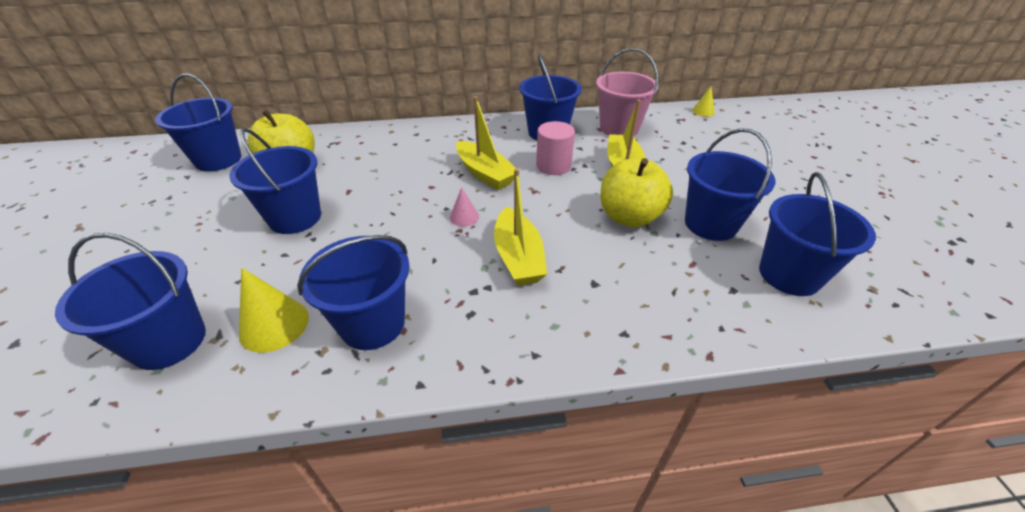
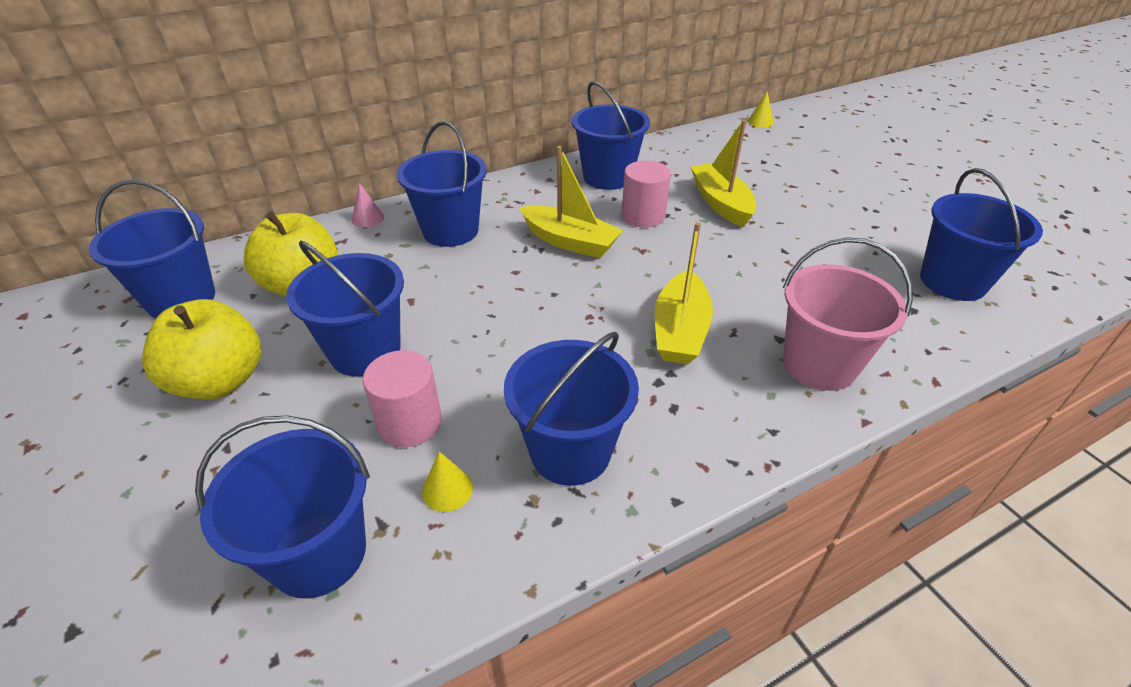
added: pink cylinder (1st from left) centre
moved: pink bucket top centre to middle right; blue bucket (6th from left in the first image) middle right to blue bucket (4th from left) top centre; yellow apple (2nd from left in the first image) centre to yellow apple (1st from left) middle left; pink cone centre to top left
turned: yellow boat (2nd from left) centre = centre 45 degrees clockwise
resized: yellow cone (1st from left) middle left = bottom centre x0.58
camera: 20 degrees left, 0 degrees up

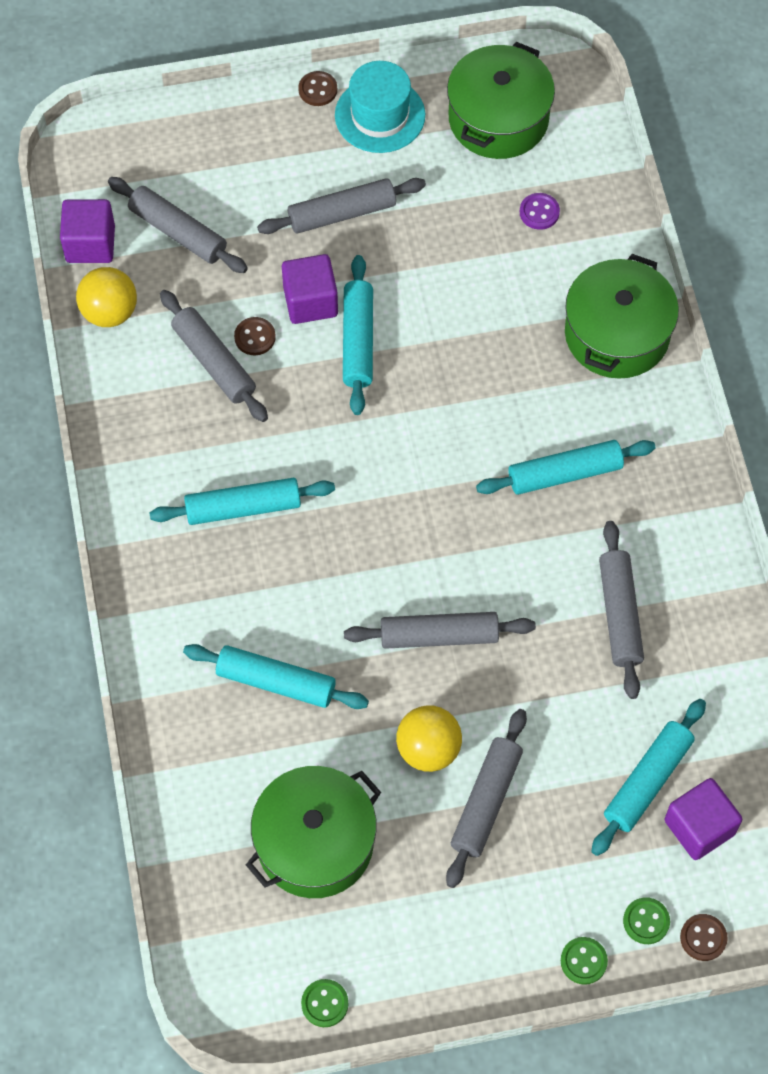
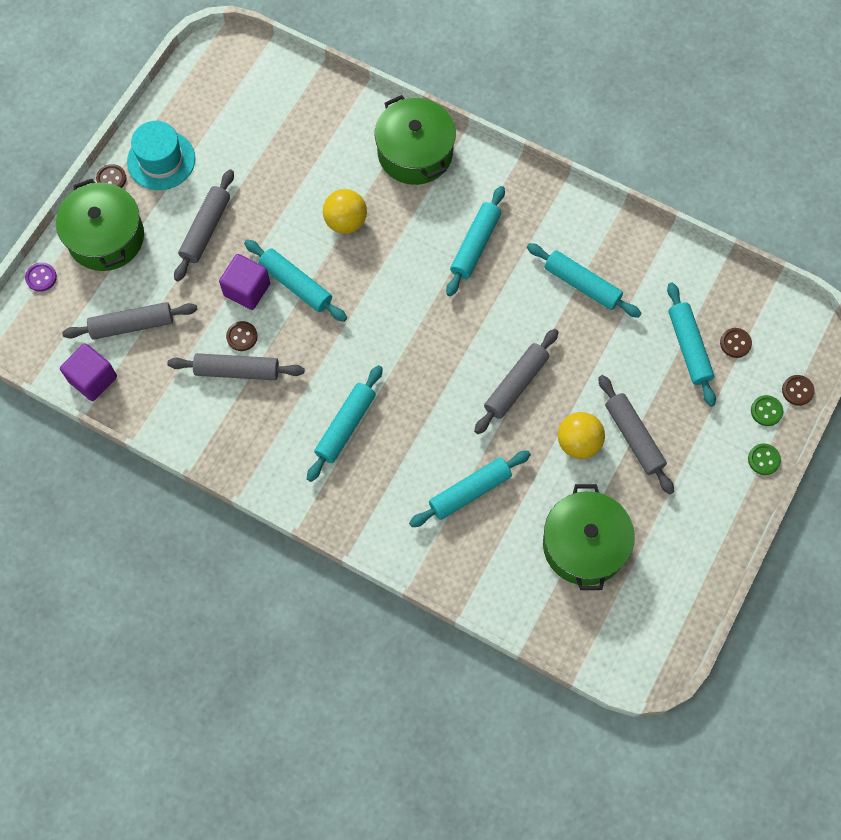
removed: green button (1st from left) bottom centre
moved: green pot (2nd from left in the first image) top centre to green pot (1st from left) top left; purple button top right to top left; yellow ball (1st from left) top left to top centre
replaced: purple cube (3rd from left) bottom right to brown button (3rd from left) middle right
recoloured: grey rolling pin (6th from left) middle right to turquoise rolling pin (5th from left) middle right
camera: 50 degrees left, 5 degrees up

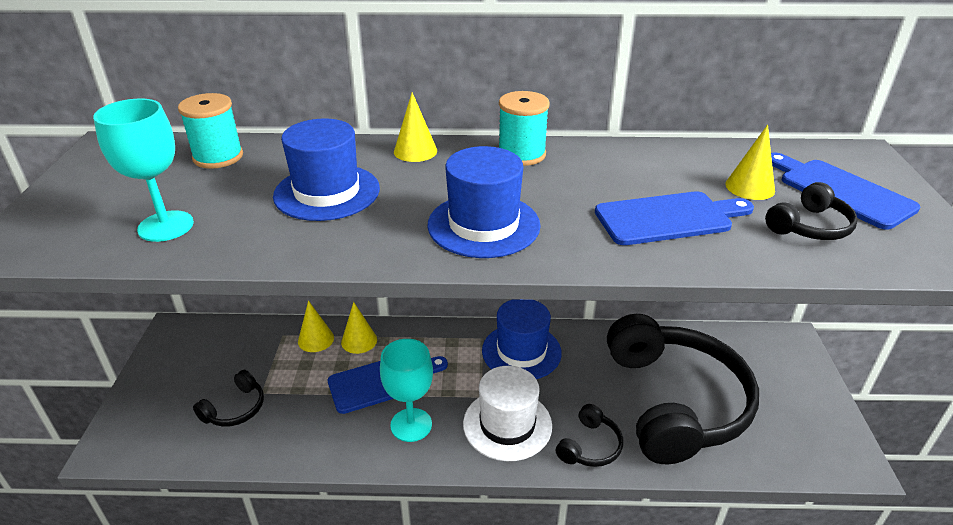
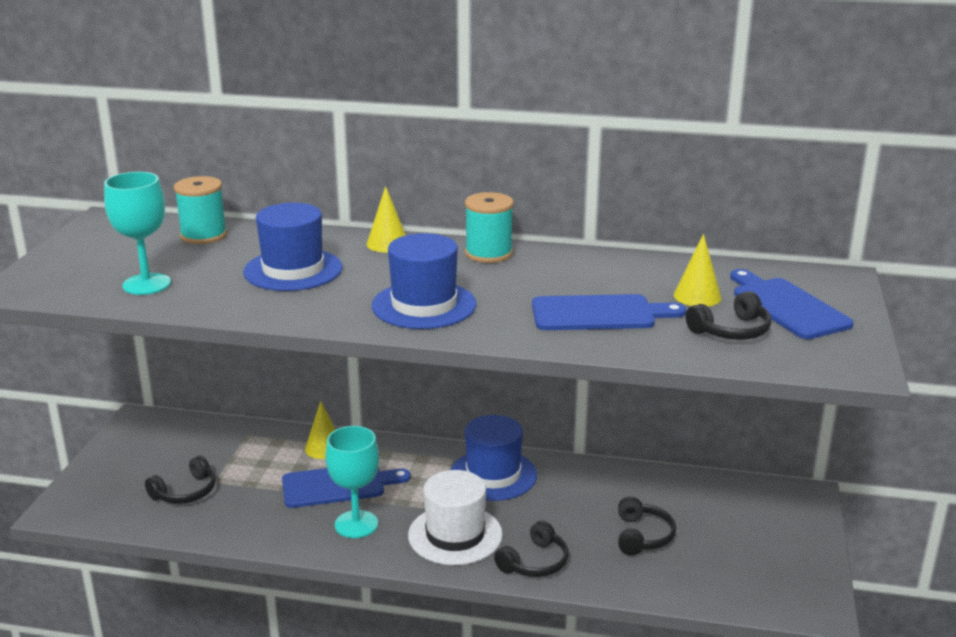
removed: yellow cone (1st from left) middle left
resized: black headphones (3rd from left) bottom right = bottom right x0.40
camera: 10 degrees right, 10 degrees down

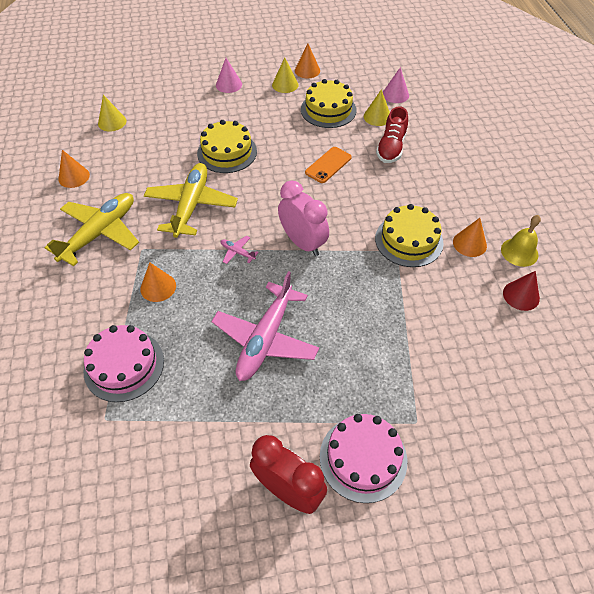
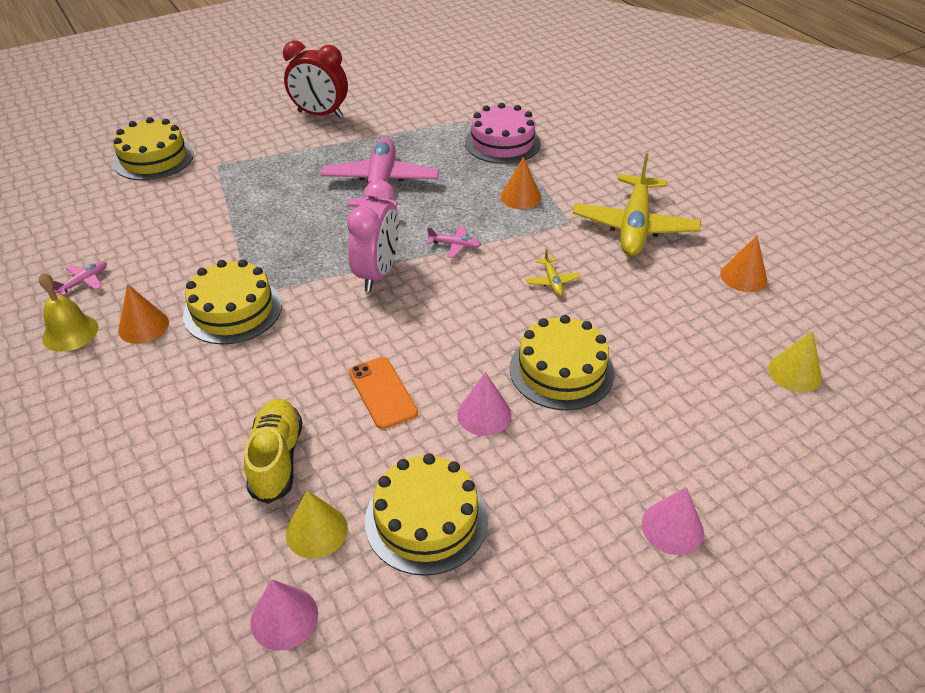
removed: orange cone (3rd from left) top centre; yellow cone (2nd from left) top centre; pink cake (2nd from left) bottom centre
added: yellow cake (1st from left) top left; pink cone (2nd from left) centre
replaced: red cone middle right to pink plane (1st from left) middle left
recoloured: red shoe top centre to yellow shoe middle left
turned: orange phone top centre = centre 45 degrees counterclockwise; pink clock centre = centre 105 degrees counterclockwise
resized: yellow plane (2nd from left in the first image) middle left = centre x0.40
camera: 160 degrees right, 10 degrees down

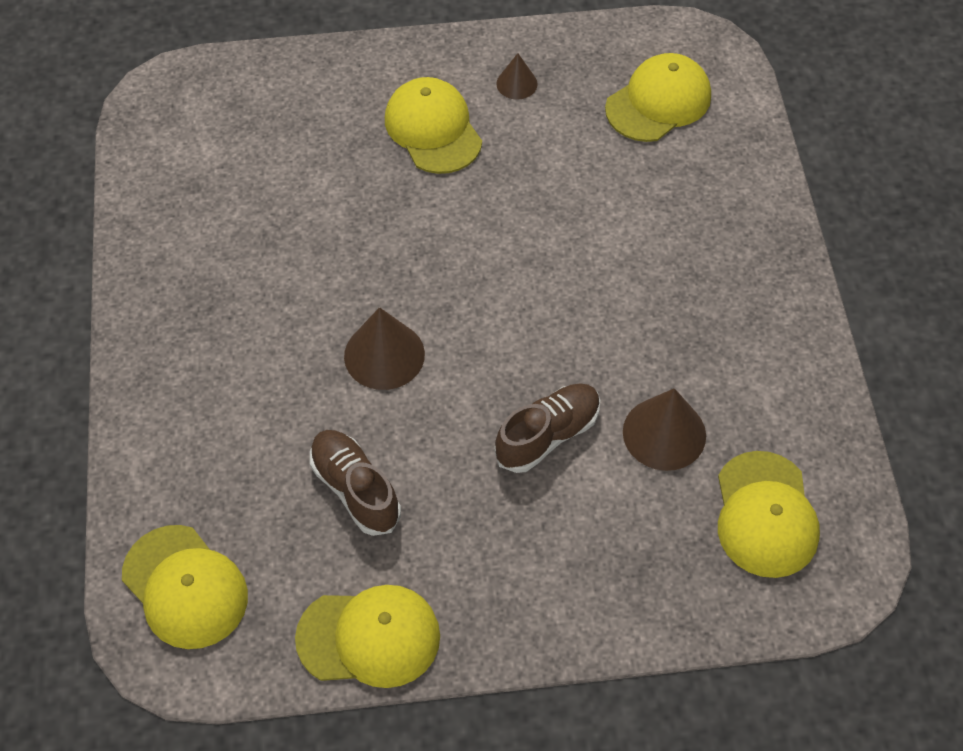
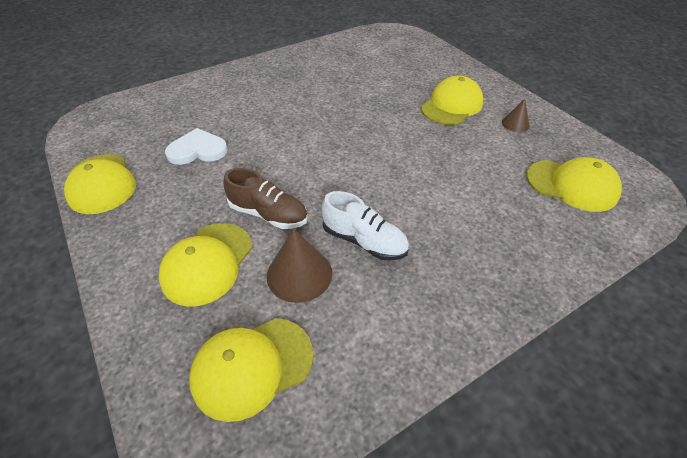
removed: brown cone (1st from left) centre
added: white shoe centre
moved: yellow cap (1st from left in the first image) bottom left to yellow cap (2nd from left) middle left
replaced: brown shoe (1st from left) centre to white heart top left
camera: 65 degrees right, 10 degrees down

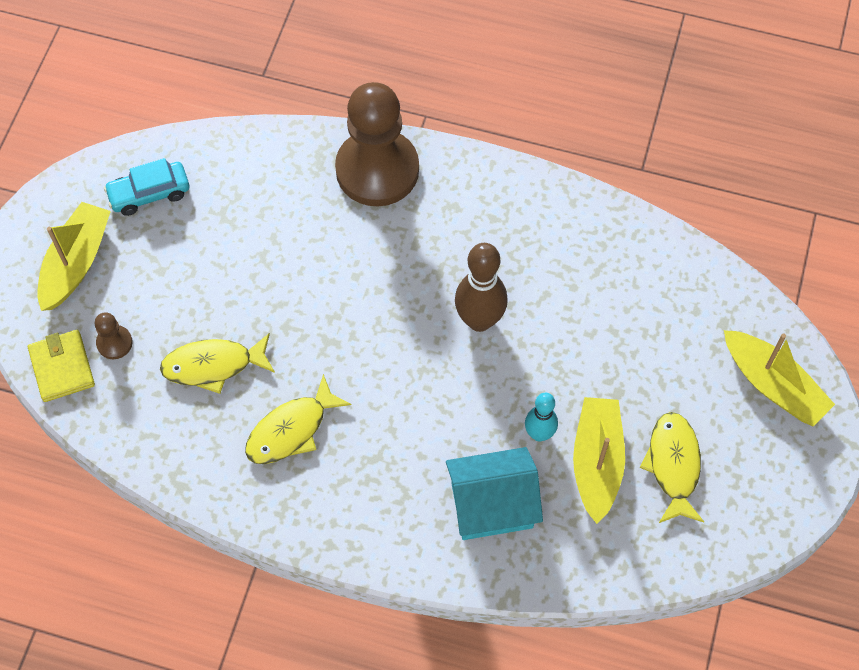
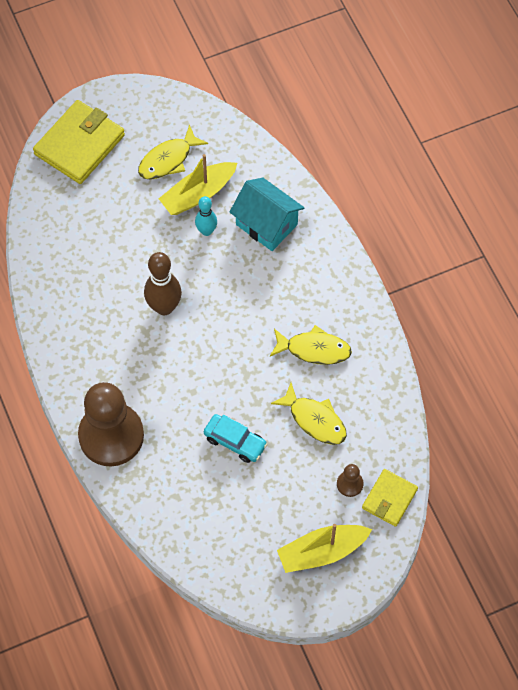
moved: turquoise car top left to centre
replaced: yellow boat (3rd from left) middle right to yellow wallet (1st from left) top left
camera: 130 degrees left, 0 degrees up

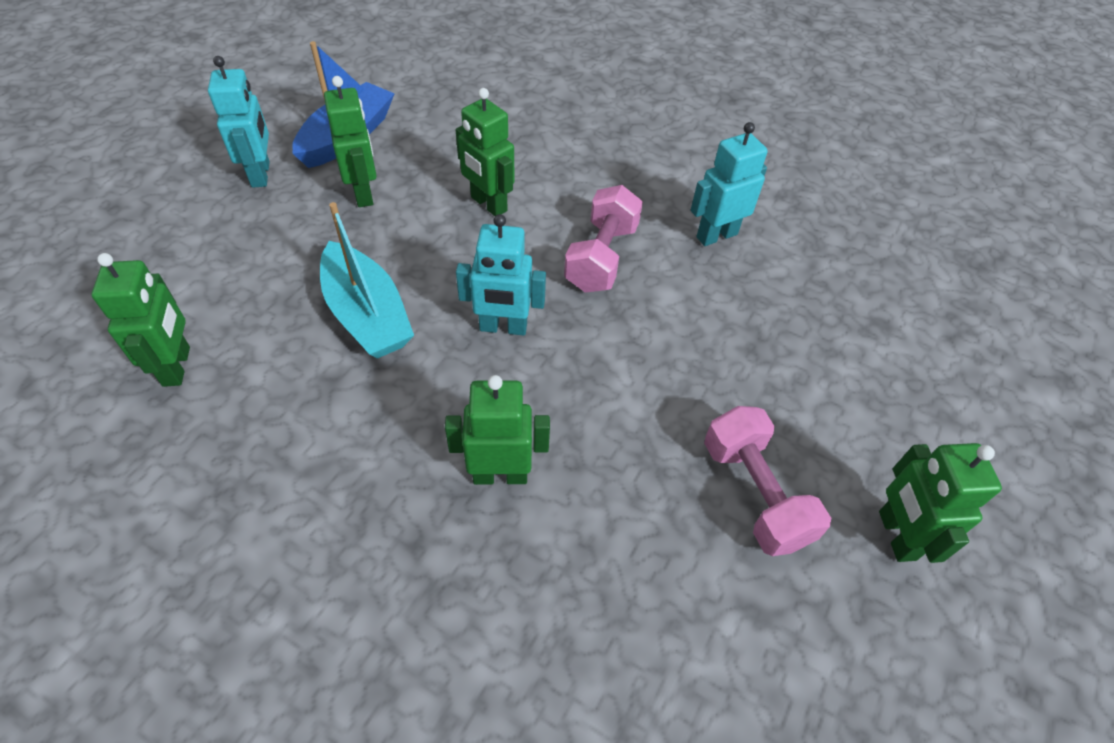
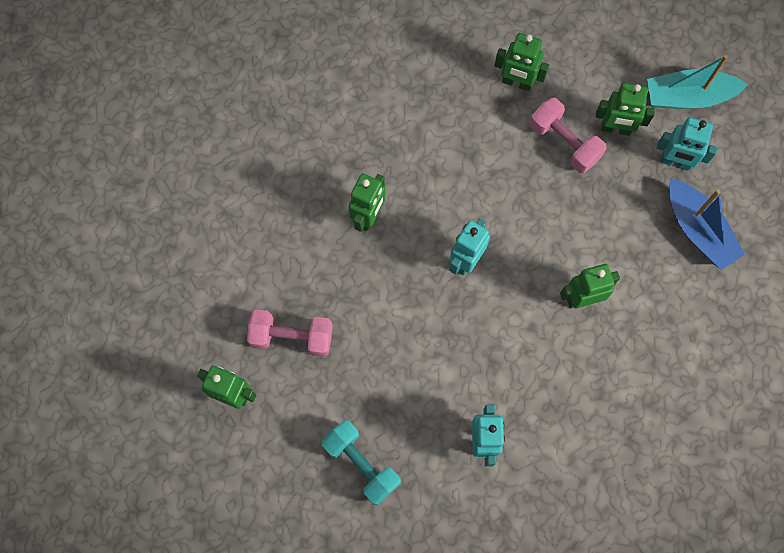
added: turquoise dumbbell bottom centre
moved: green robot (2nd from left in the first image) top left to green robot (5th from left) top right; pink dumbbell (1st from left in the first image) top centre to pink dumbbell (2nd from left) top right; turquoise boat middle left to top right
camera: 120 degrees right, 20 degrees up

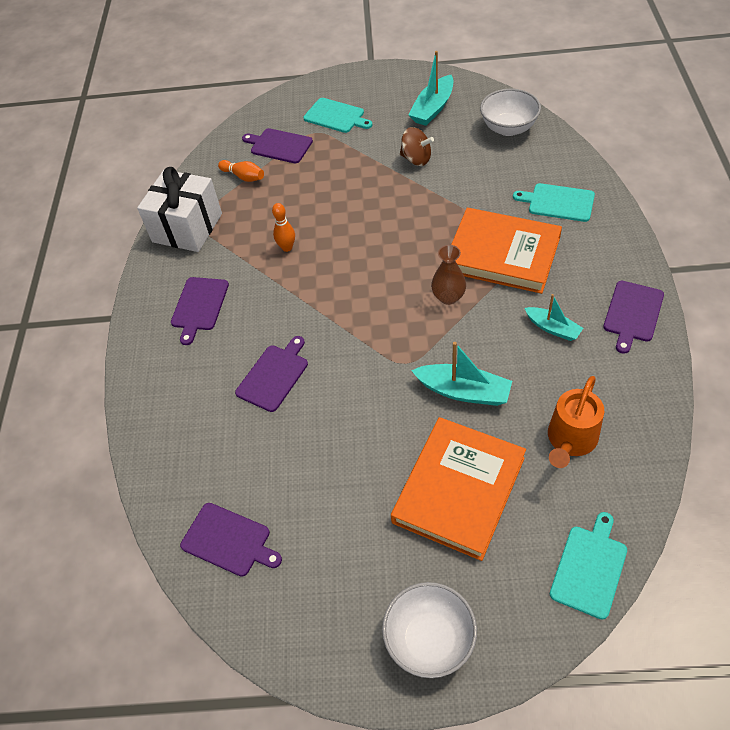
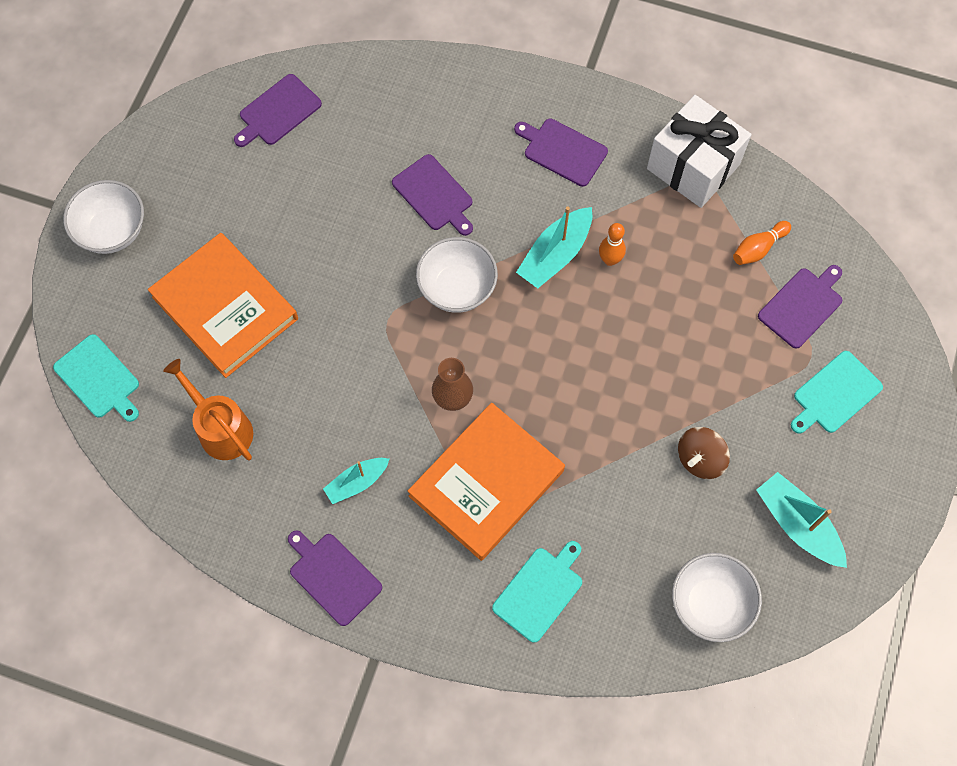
added: white bowl (2nd from left) centre
moved: turquoise boat (2nd from left) centre to top centre
camera: 105 degrees right, 15 degrees up

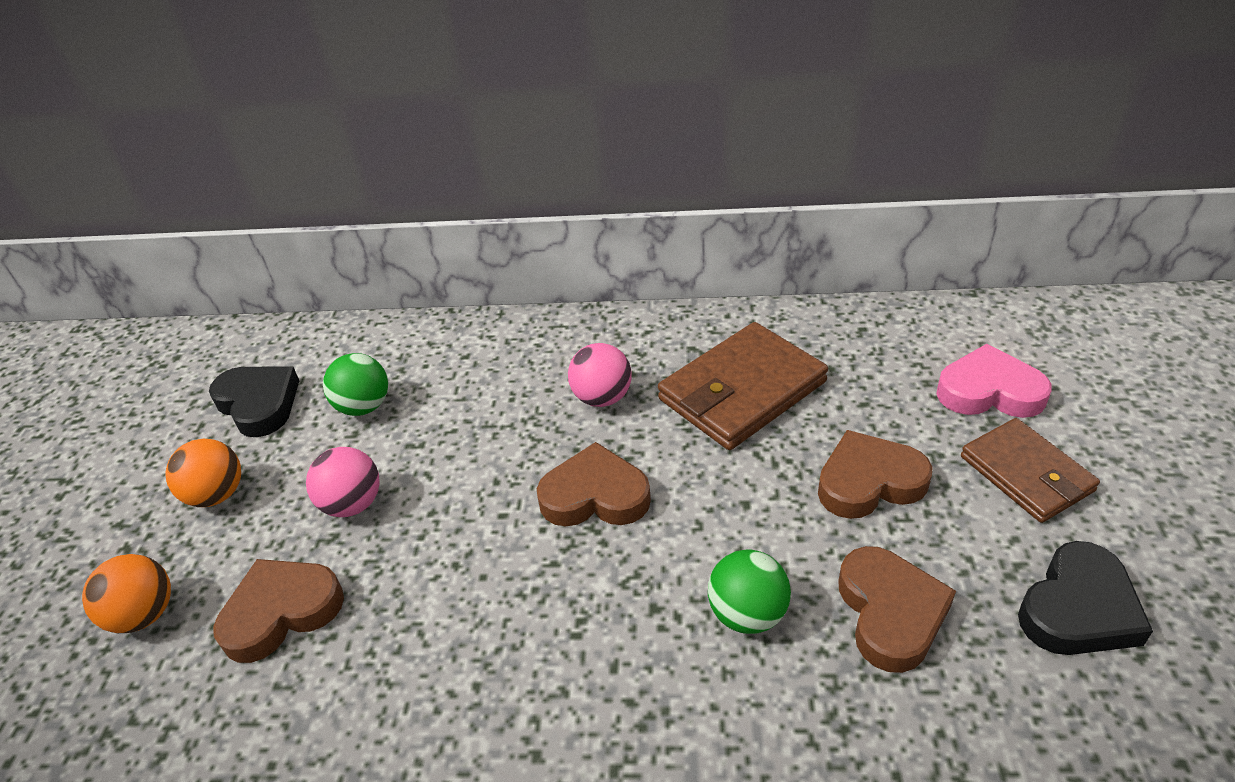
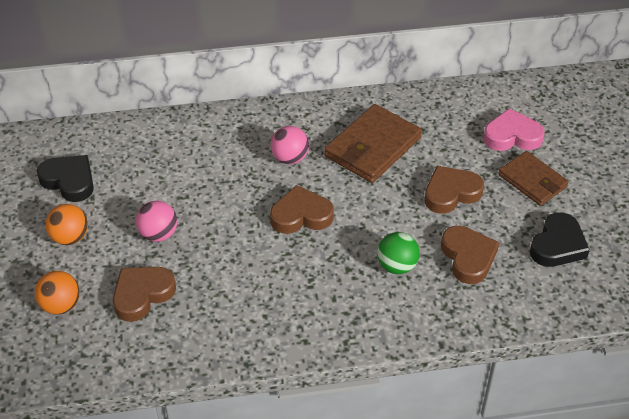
removed: green ball (1st from left) middle left
camera: 15 degrees left, 5 degrees up

